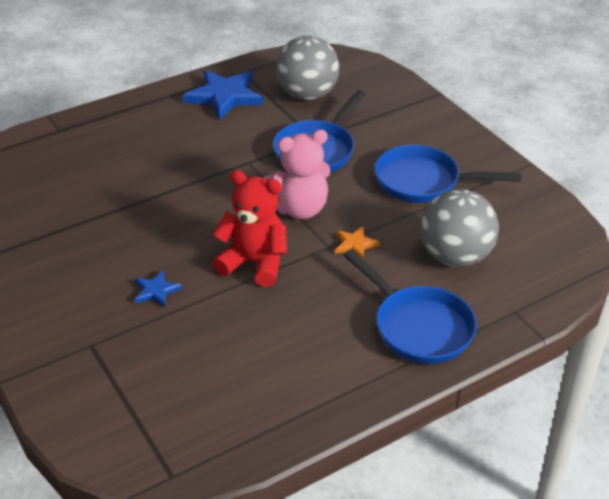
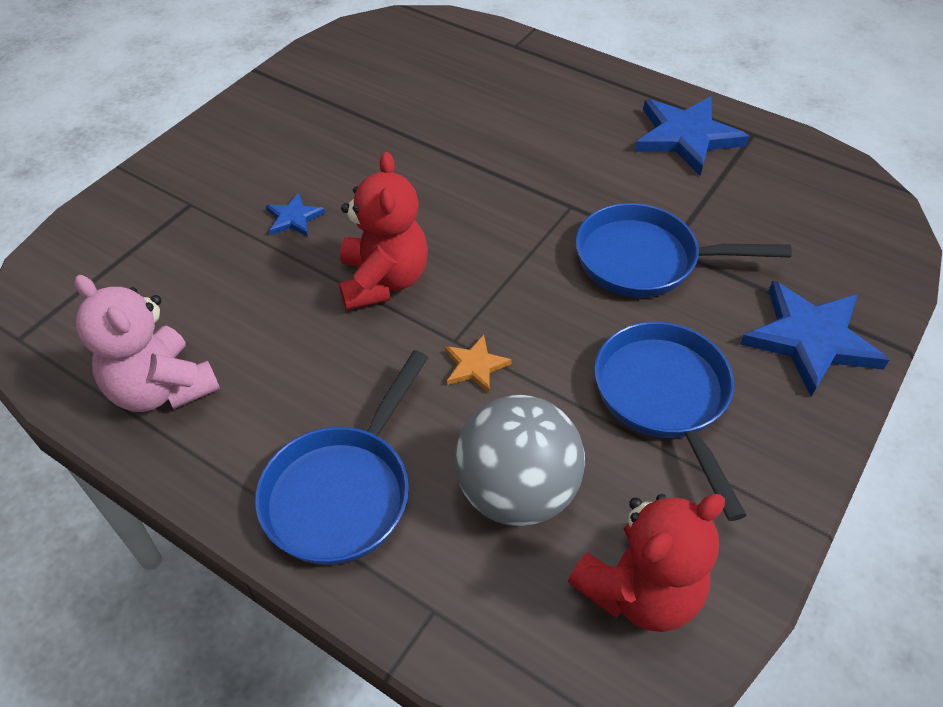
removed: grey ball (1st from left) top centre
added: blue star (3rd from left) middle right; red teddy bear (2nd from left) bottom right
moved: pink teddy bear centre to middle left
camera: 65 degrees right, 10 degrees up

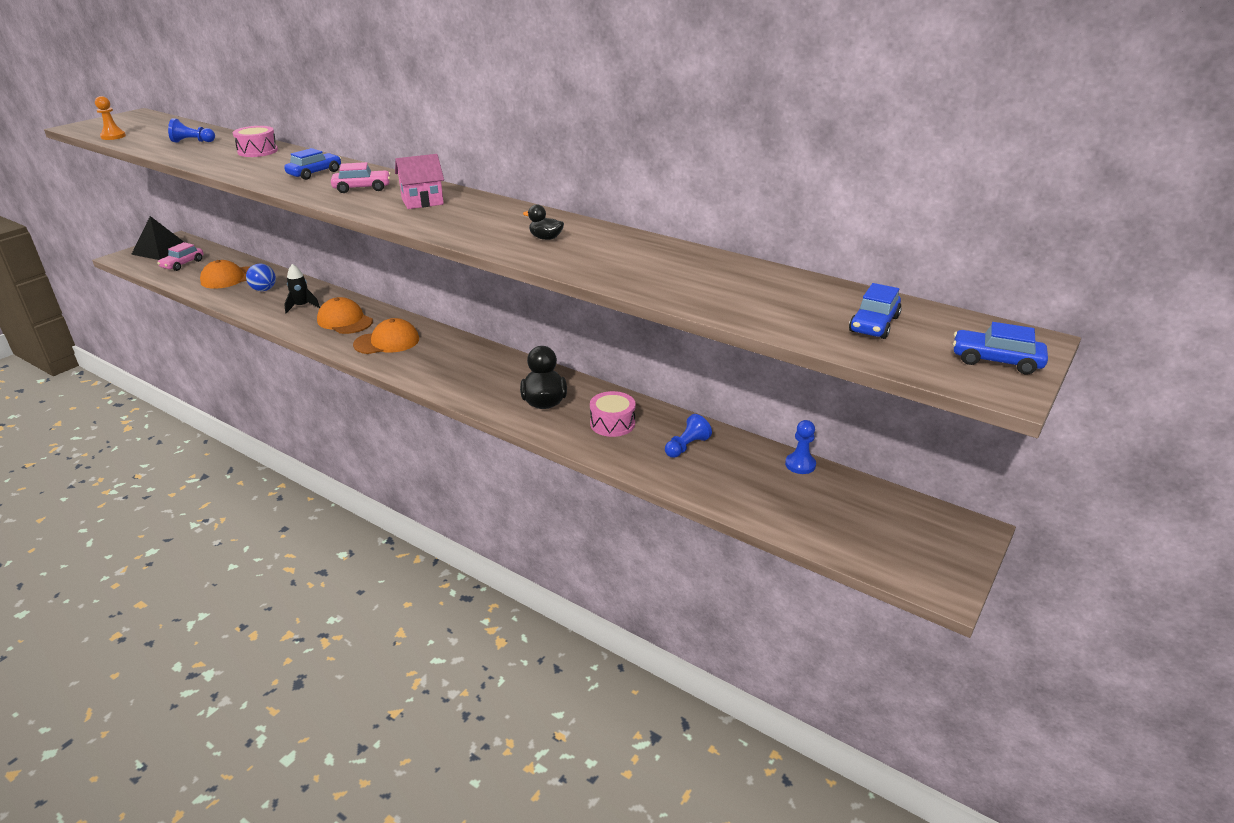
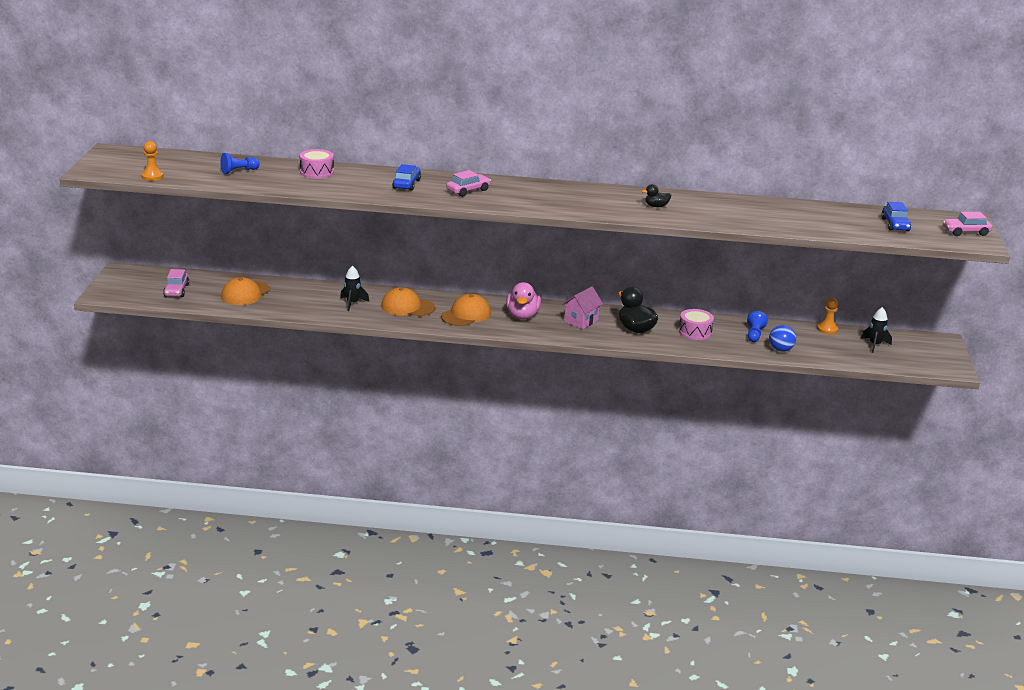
removed: black pyramid top left
added: pink duck centre; black rocket (2nd from left) middle right
moved: pink house top centre to centre; blue ball middle left to middle right
recoloured: blue car (3rd from left) middle right to pink car (3rd from left) top right; blue pawn (3rd from left) centre to orange pawn (2nd from left) middle right
camera: 30 degrees left, 5 degrees down

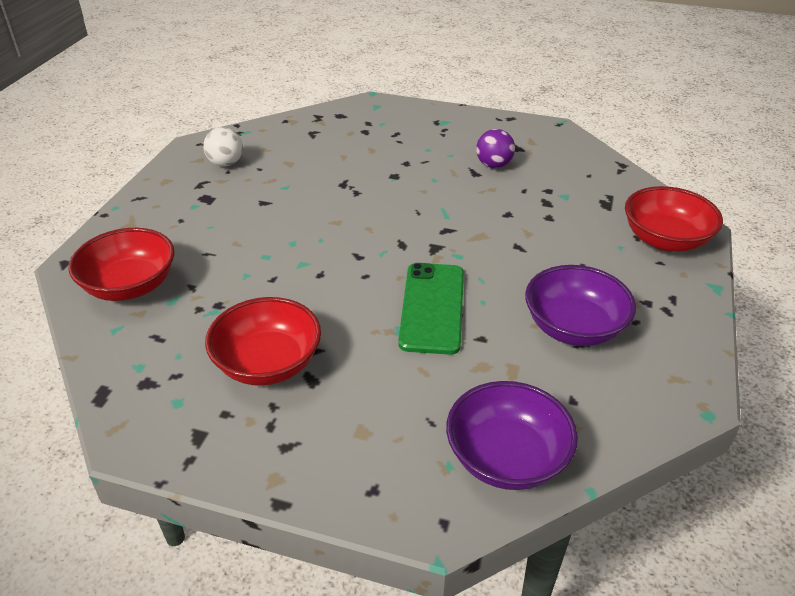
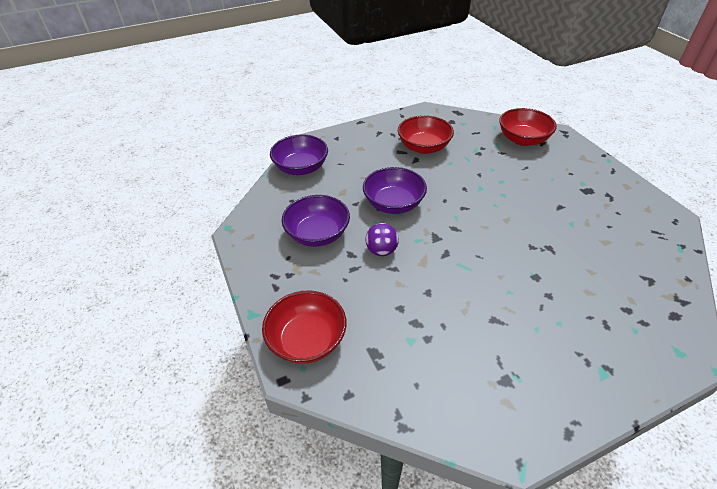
removed: white ball top left
moved: purple ball top centre to centre
replaced: green phone centre to purple bowl (3rd from left) centre
camera: 140 degrees right, 5 degrees up

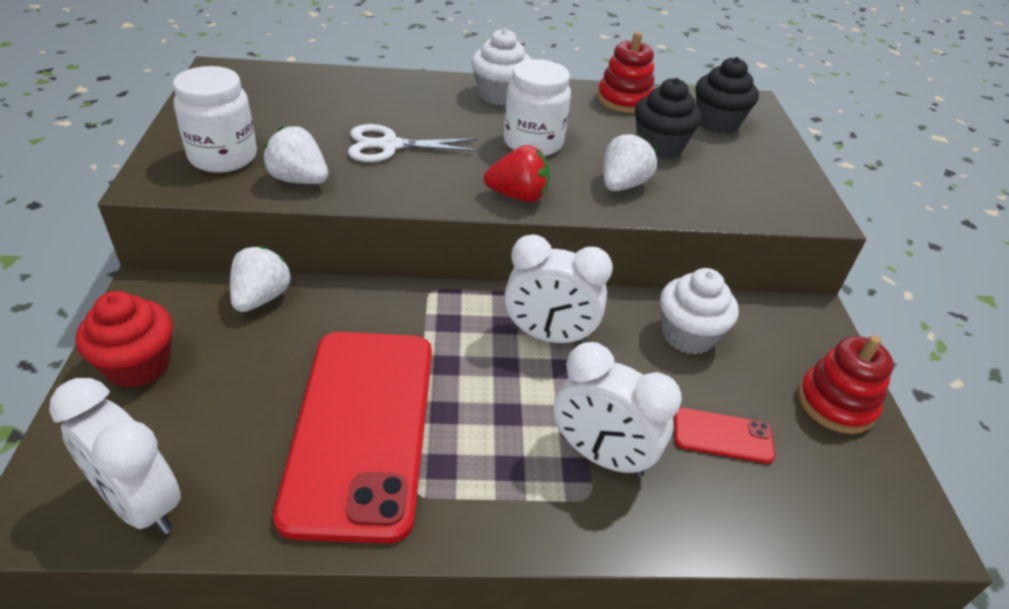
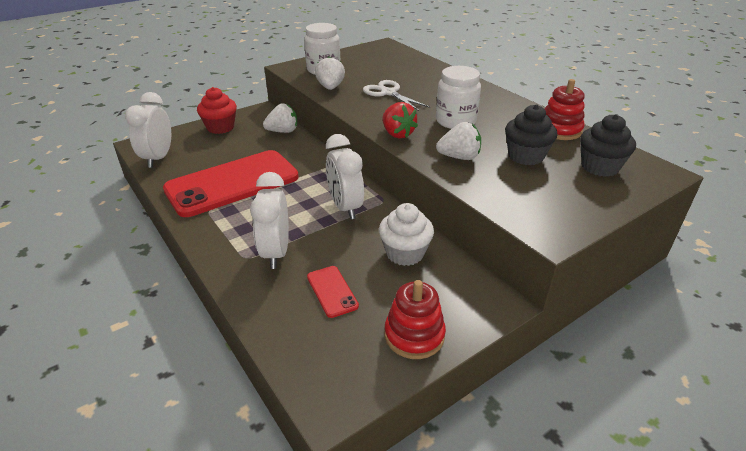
removed: white cupcake (1st from left) top centre
camera: 60 degrees right, 5 degrees down

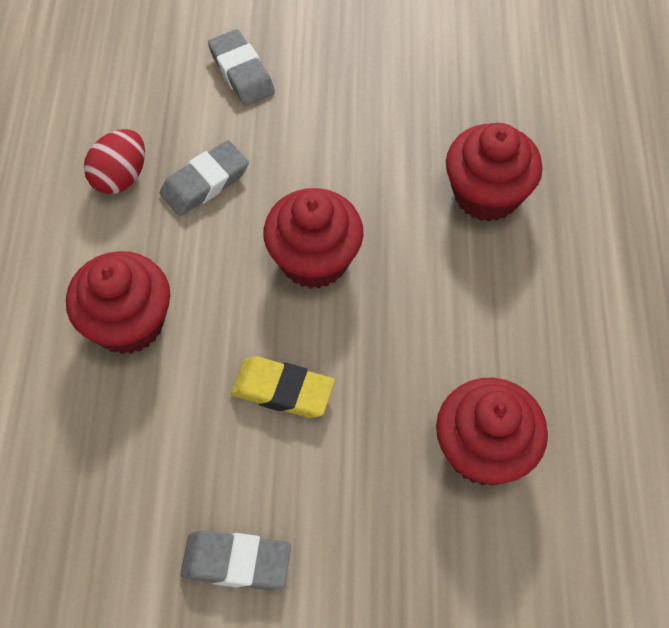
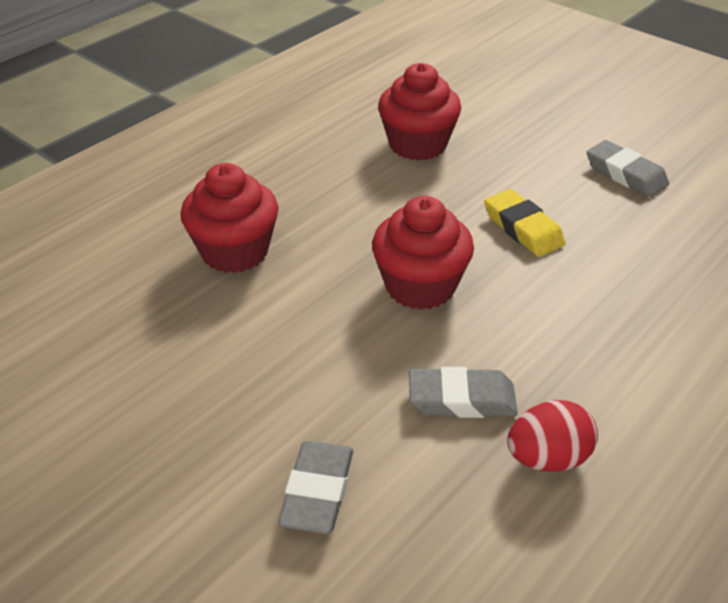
removed: red cupcake (1st from left) middle left
camera: 140 degrees left, 20 degrees down

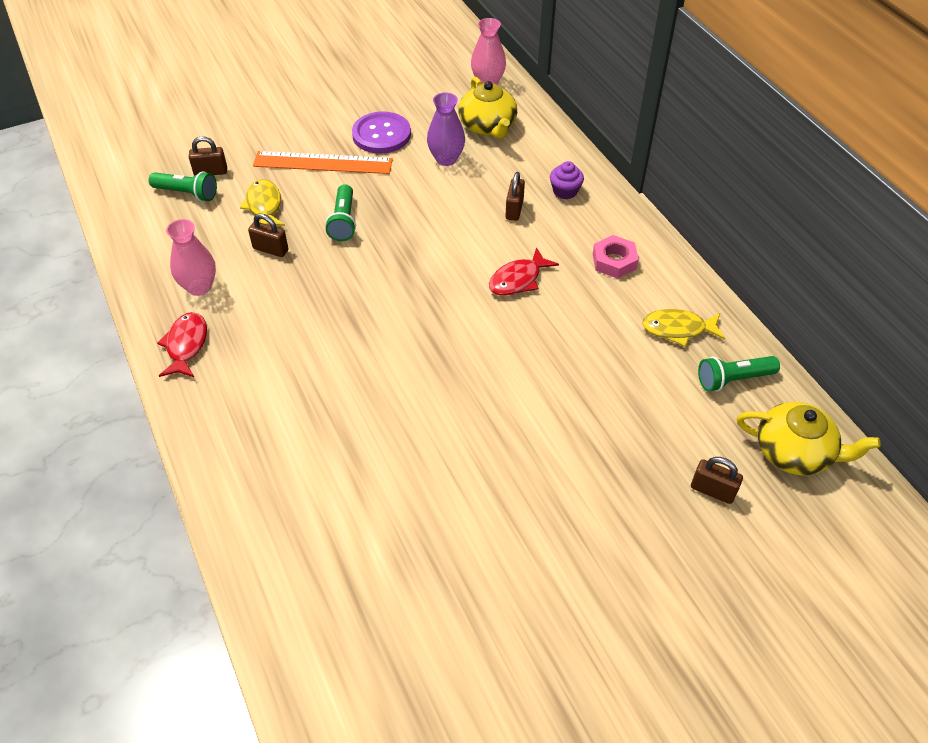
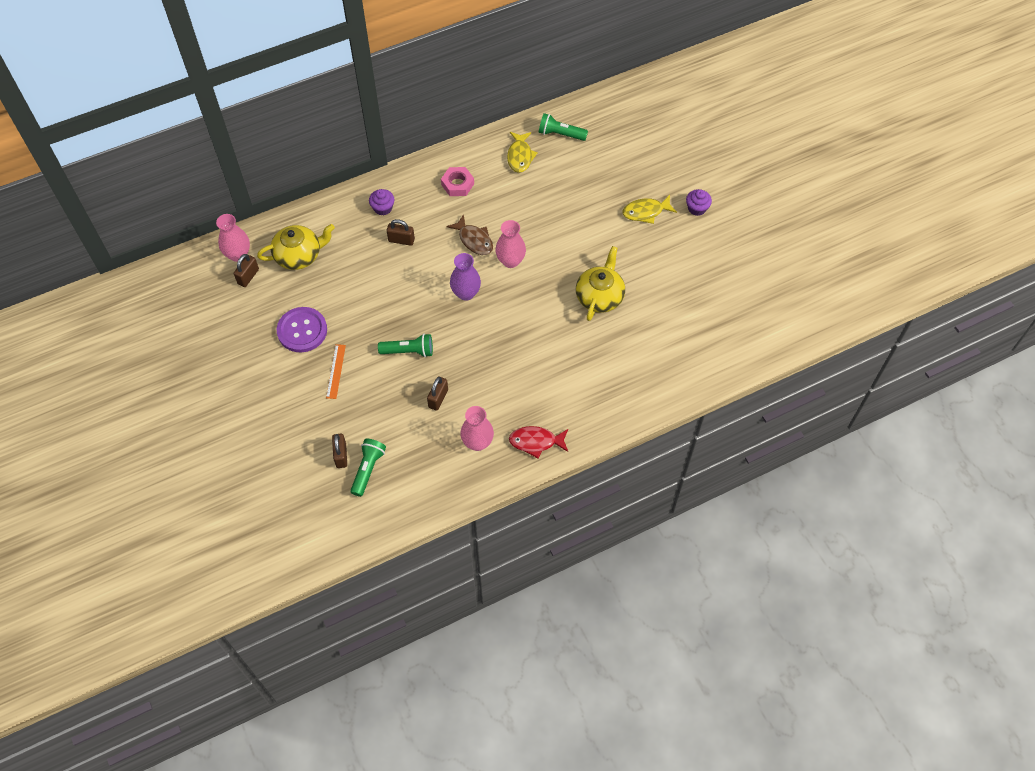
added: purple cupcake (2nd from left) top right; pink vase (3rd from left) top centre
moved: purple vase top centre to centre; yellow fish (1st from left in the first image) top left to yellow fish (2nd from left) top centre; yellow teapot (2nd from left) middle right to centre; brown padlock (4th from left in the first image) middle right to brown padlock (1st from left) middle left
recoloured: red fish (2nd from left) centre to brown fish top centre
turned: green flashlight (3rd from left) middle right = top centre 120 degrees clockwise
resized: orange ruler top centre = middle left x0.53
camera: 90 degrees left, 10 degrees up

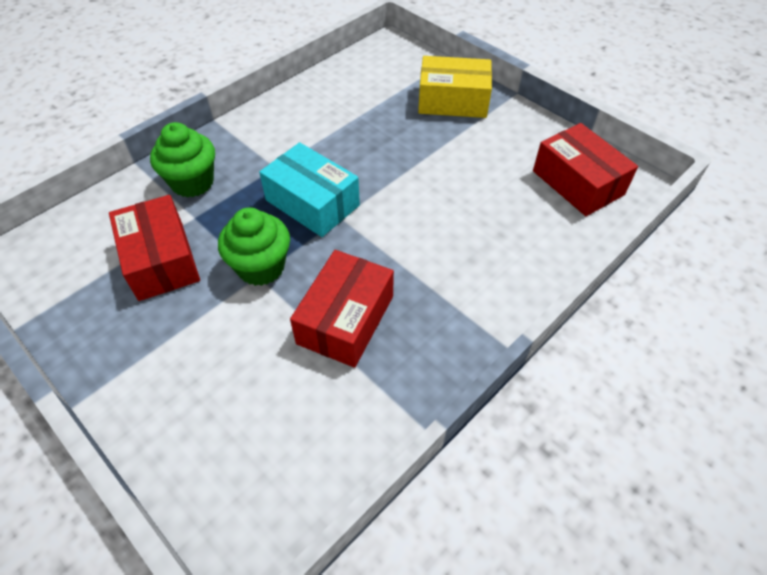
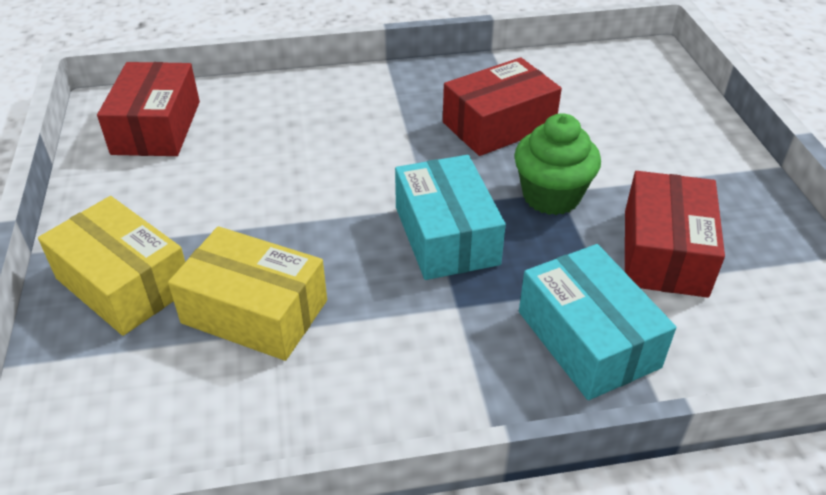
added: yellow box (2nd from left) middle left
replaced: green cupcake (1st from left) top left to turquoise box (2nd from left) middle right
camera: 145 degrees left, 10 degrees down

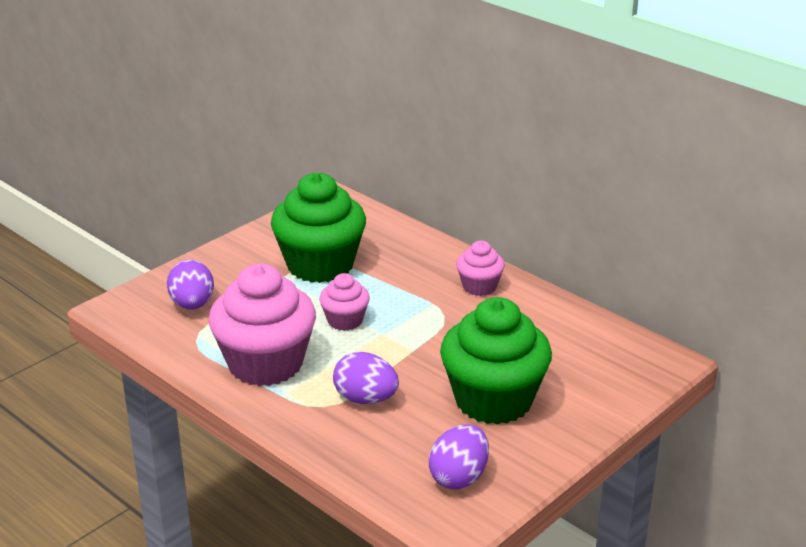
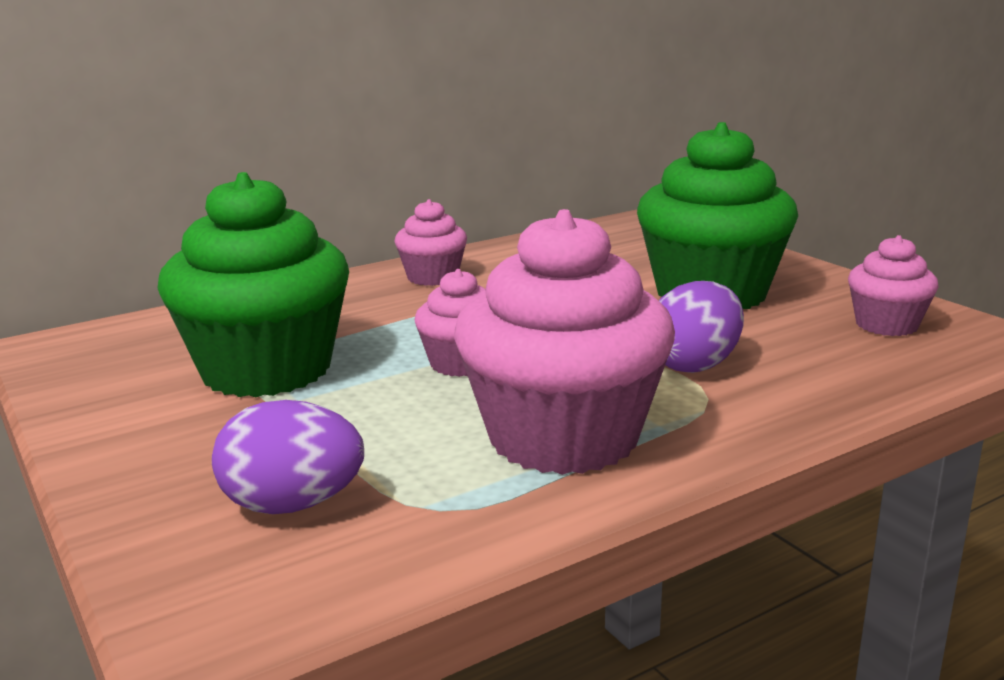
replaced: purple egg (3rd from left) bottom centre to pink cupcake (4th from left) middle right
camera: 75 degrees left, 10 degrees down

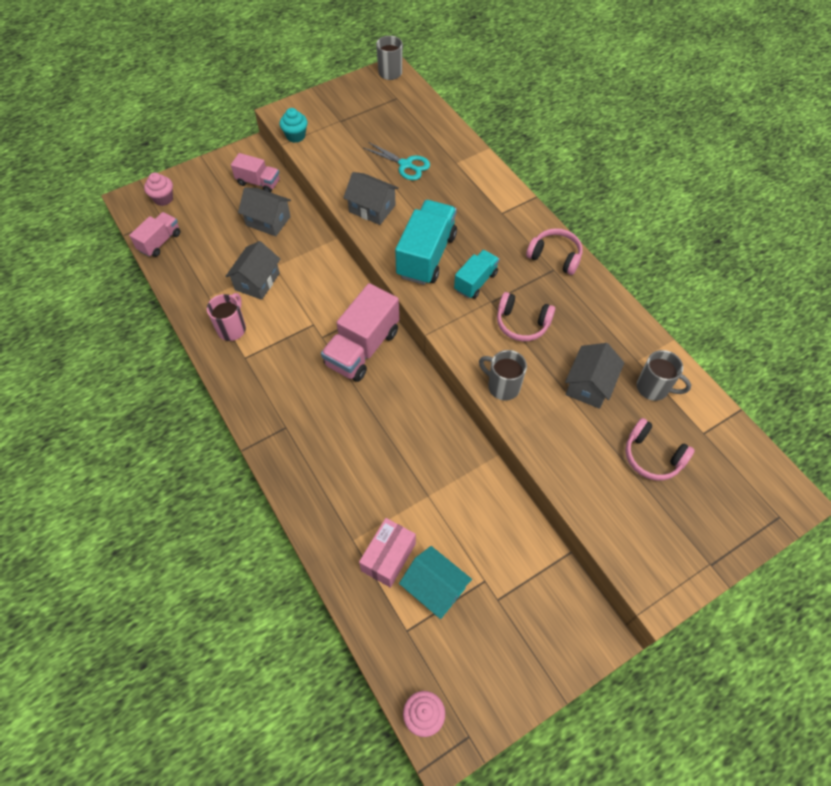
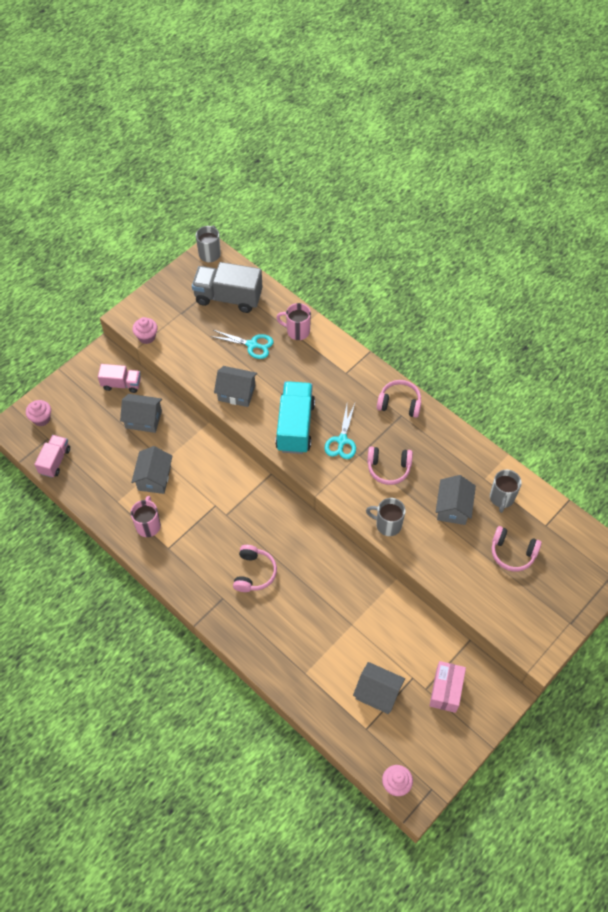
removed: pink truck (3rd from left) centre
added: grey truck top centre; pink mug (2nd from left) centre; pink headphones (1st from left) centre
moved: pink box bottom centre to bottom right
replaced: turquoise truck (2nd from left) centre to turquoise scissors (2nd from left) centre
recoloured: turquoise cupcake top centre to pink cupcake (2nd from left) middle left; turquoise house bottom centre to grey house (4th from left) bottom centre
turned: grey mug (3rd from left) middle right = middle right 90 degrees clockwise
camera: 15 degrees left, 0 degrees up

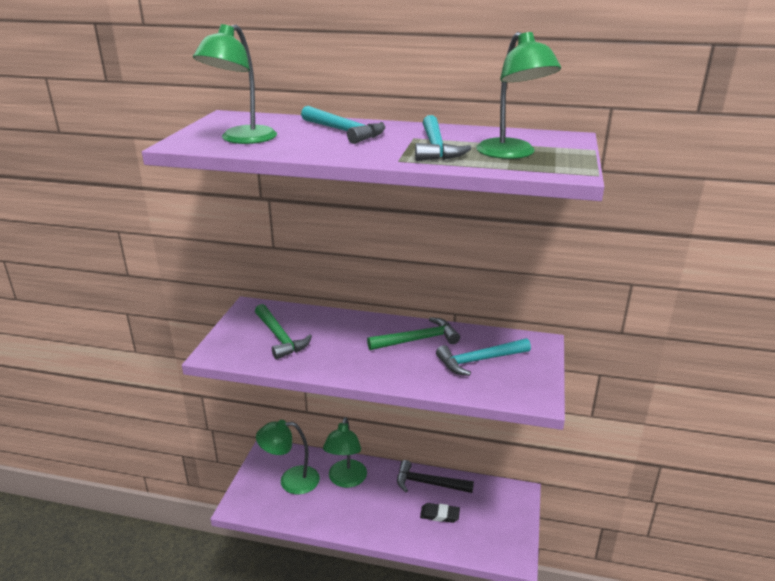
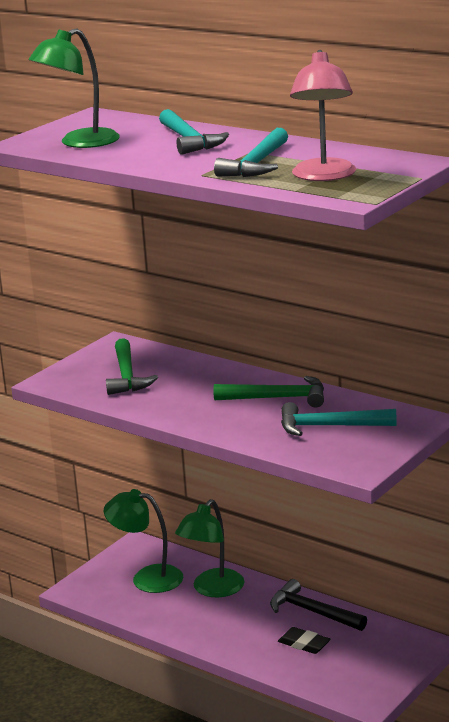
recoloured: green lamp (4th from left) top right to pink lamp top right
camera: 25 degrees right, 5 degrees down

